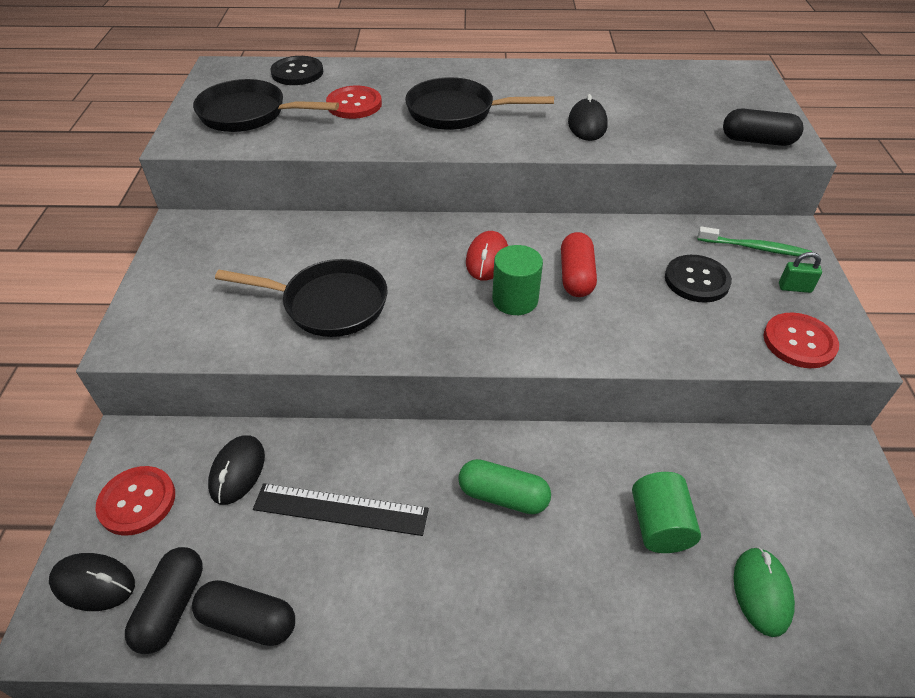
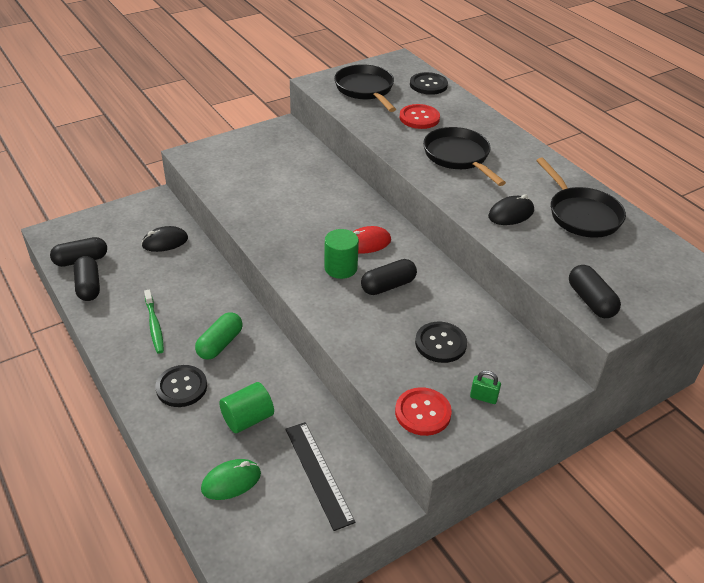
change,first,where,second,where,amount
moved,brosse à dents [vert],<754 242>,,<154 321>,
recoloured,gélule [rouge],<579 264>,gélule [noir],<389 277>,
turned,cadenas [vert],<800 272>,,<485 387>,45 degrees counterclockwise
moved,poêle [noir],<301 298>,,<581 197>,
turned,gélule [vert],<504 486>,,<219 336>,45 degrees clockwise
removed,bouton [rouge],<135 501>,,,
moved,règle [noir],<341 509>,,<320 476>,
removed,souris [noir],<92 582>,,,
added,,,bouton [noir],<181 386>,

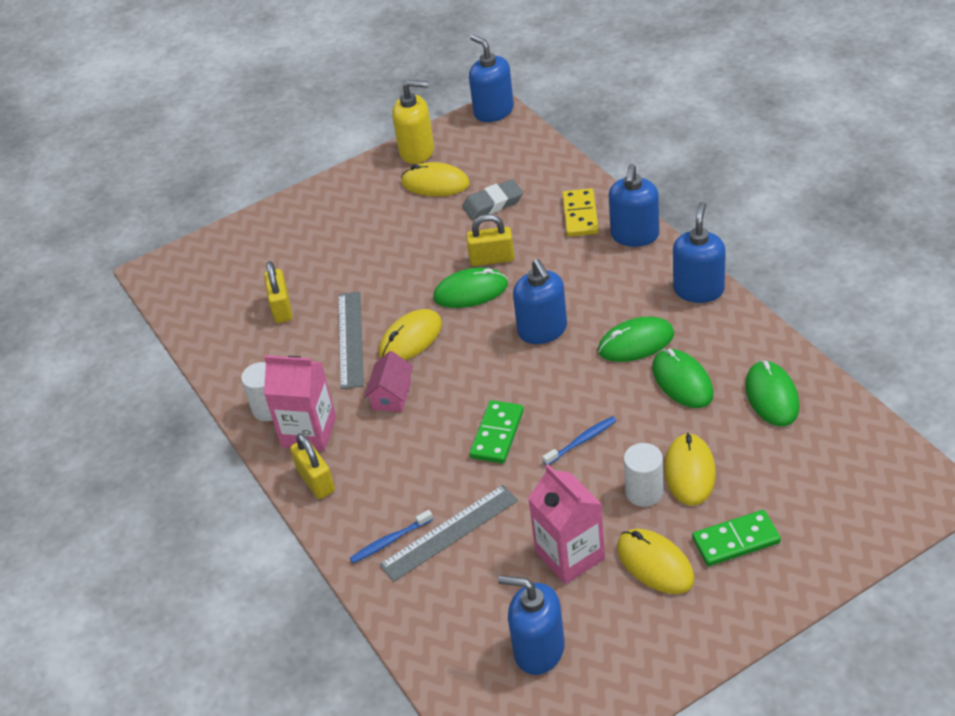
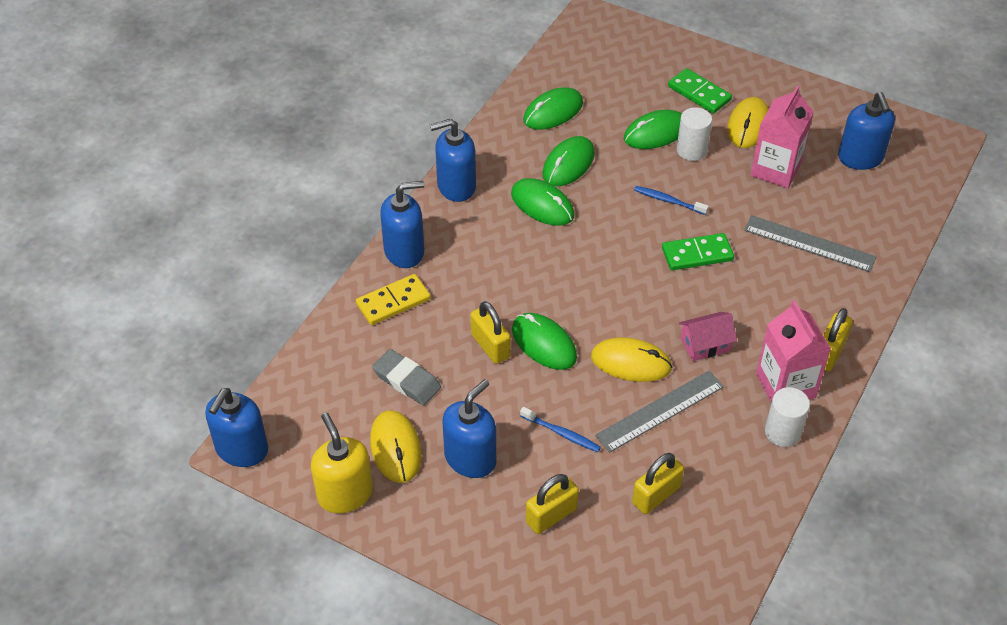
change,first,where,second,where,amount
moved,distributeur de savon [bleu],<540 301>,,<469 428>,
recoloured,souris [jaune],<690 469>,souris [vert],<653 129>,
moved,brosse à dents [bleu],<391 536>,,<560 429>,
added,,,cadenas [jaune],<552 504>,

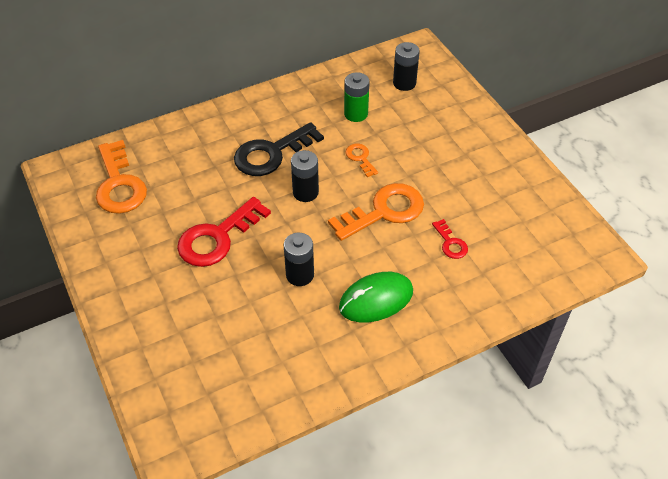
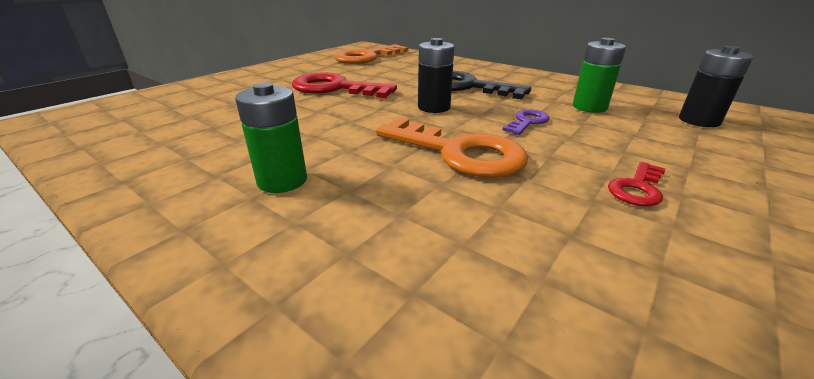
change,first,where,second,where,amount
recoloured,clé [orange],<361 160>,clé [violet],<526 122>,
moved,clé [rouge],<450 239>,,<637 184>,
removed,pile [noir],<299 259>,,,
replaced,souris [vert],<376 297>,pile [vert],<271 137>,

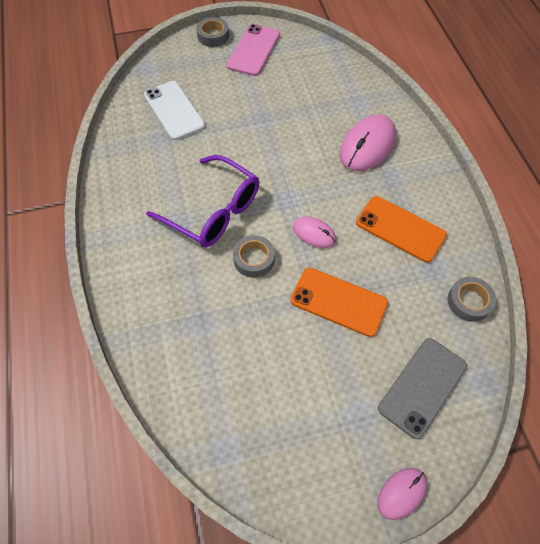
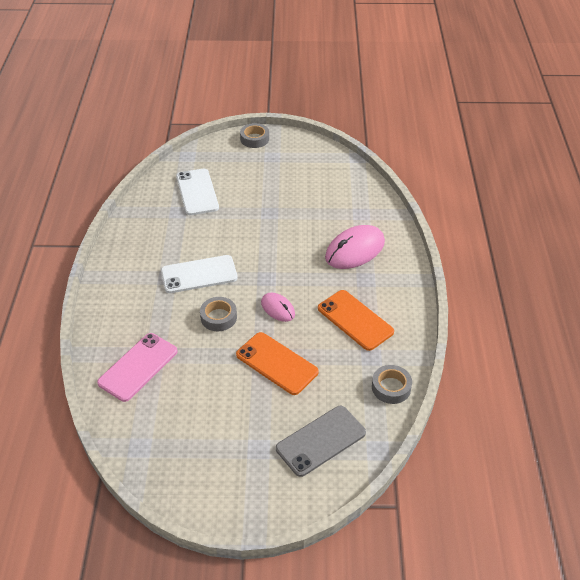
change,first,where,second,where,amount
moved,téléphone [rose],<253 50>,,<137 367>,
replaced,lunettes [violet],<202 201>,téléphone [blanc],<199 274>,
removed,souris [rose],<402 494>,,,

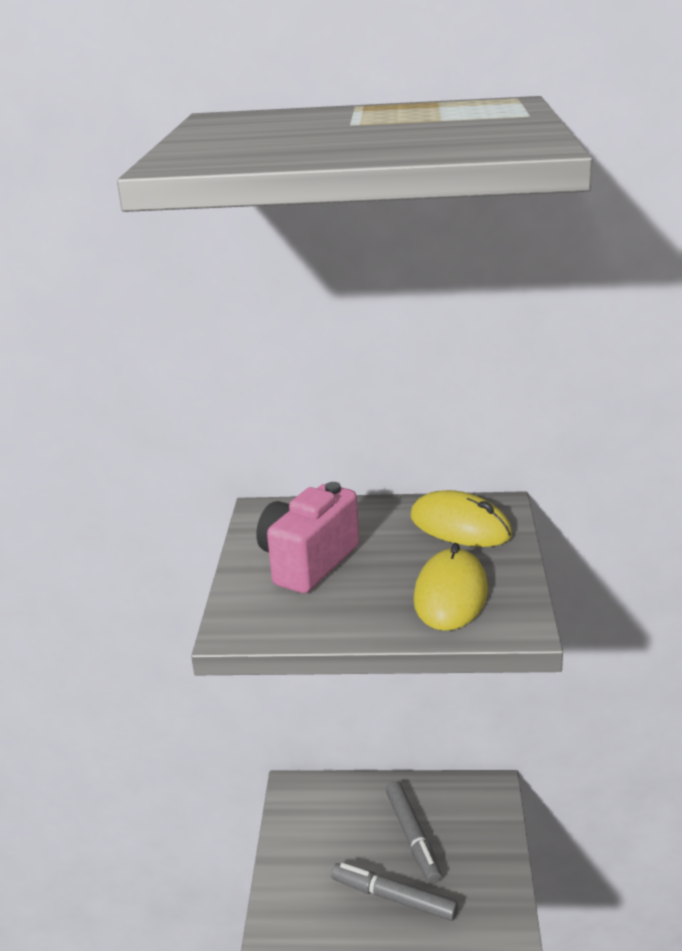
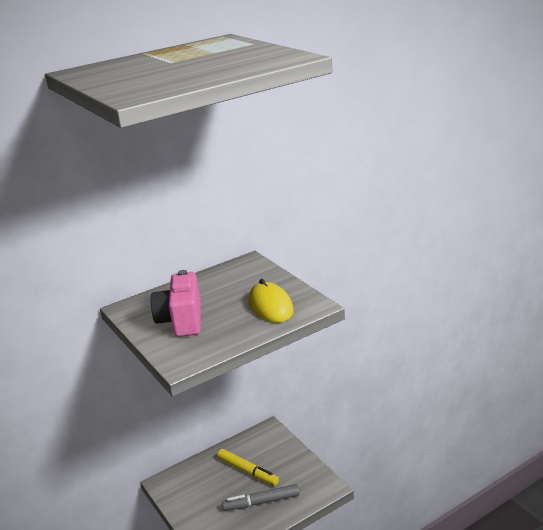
change,first,where,second,where,amount
removed,souris [jaune],<461 518>,,,
recoloured,feutre [gris],<414 833>,feutre [jaune],<248 467>,

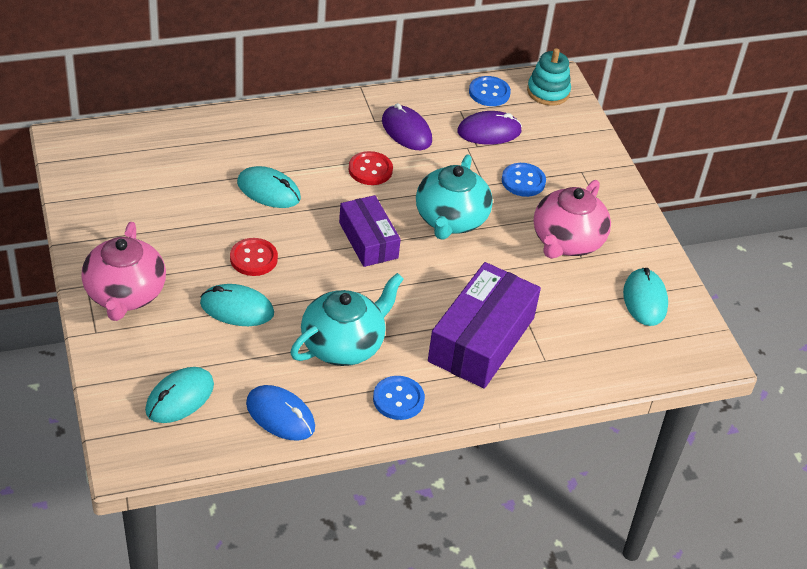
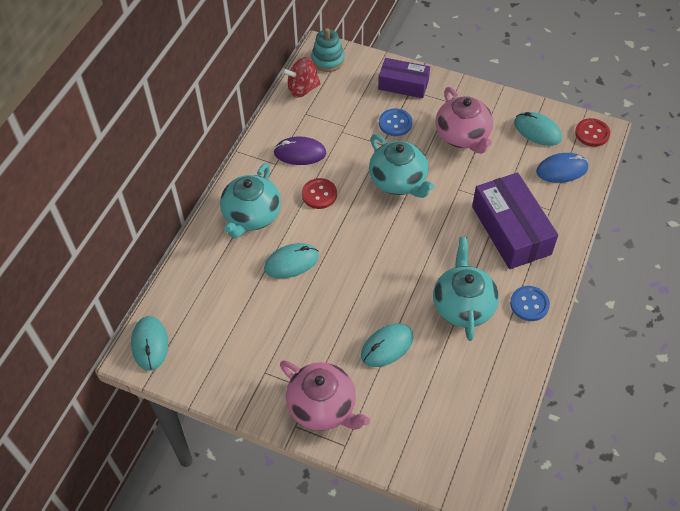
change,first,where,second,where,amount
replaced,bouton [bleu],<490 91>,toupie [rouge],<301 77>,
removed,souris [violet],<489 128>,,,
moved,boîte [violet],<370 231>,,<404 78>,
moved,bouton [rouge],<254 257>,,<592 132>,
moved,souris [turquoise],<179 395>,,<149 343>,
moved,souris [bleu],<280 413>,,<562 168>,
added,,,théière [turquoise],<250 200>,

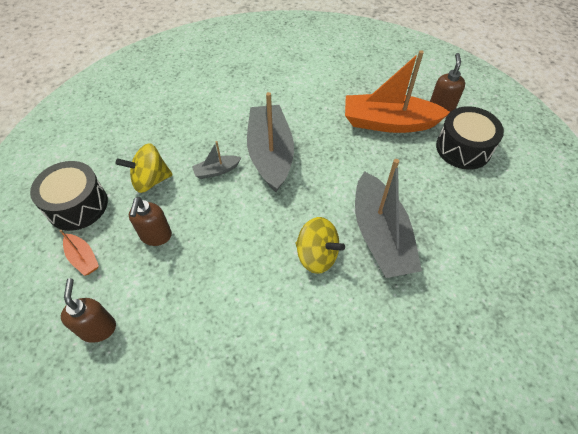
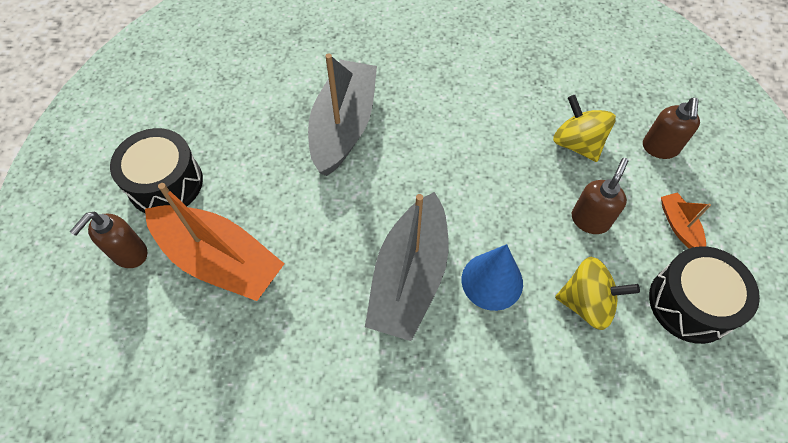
change,first,where,second,where,amount
replaced,bateau [gris],<216 160>,cône [bleu],<492 277>,
moved,toupie [jaune],<320 245>,,<584 128>,

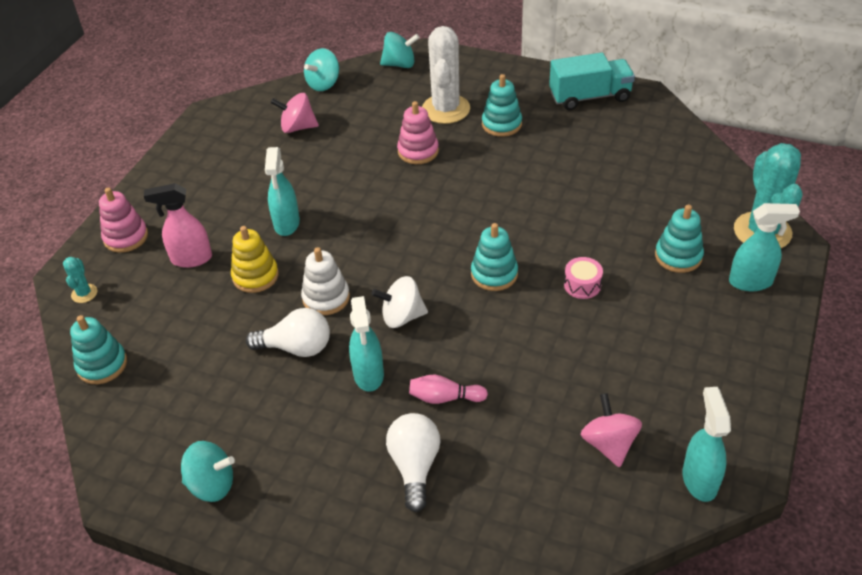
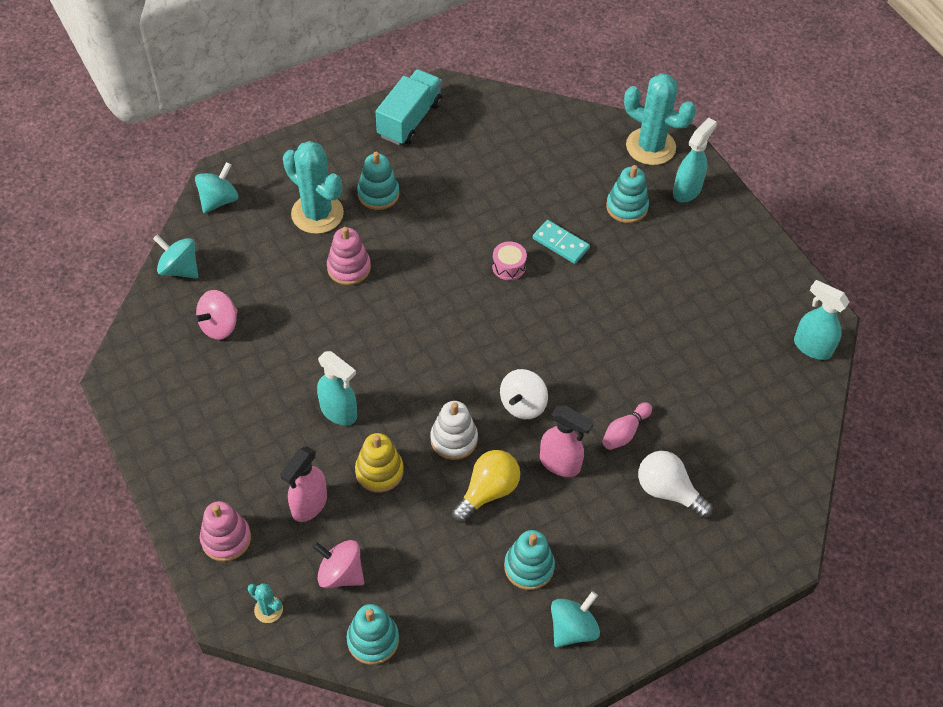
change,first,where,second,where,amount
recoloured,cactus [blanc],<446 75>,cactus [turquoise],<313 187>,
turned,toupie [turquoise],<321 69>,,<175 257>,135 degrees clockwise
moved,jouet à empiler [turquoise],<494 257>,,<529 560>,
moved,tambour [rose],<583 278>,,<509 260>,
recoloured,vaporisateur [turquoise],<366 344>,vaporisateur [rose],<567 441>,
recoloured,ampoule [blanc],<288 332>,ampoule [jaune],<486 486>,
moved,toupie [rose],<611 430>,,<338 564>,
added,,,domino [turquoise],<561 242>,

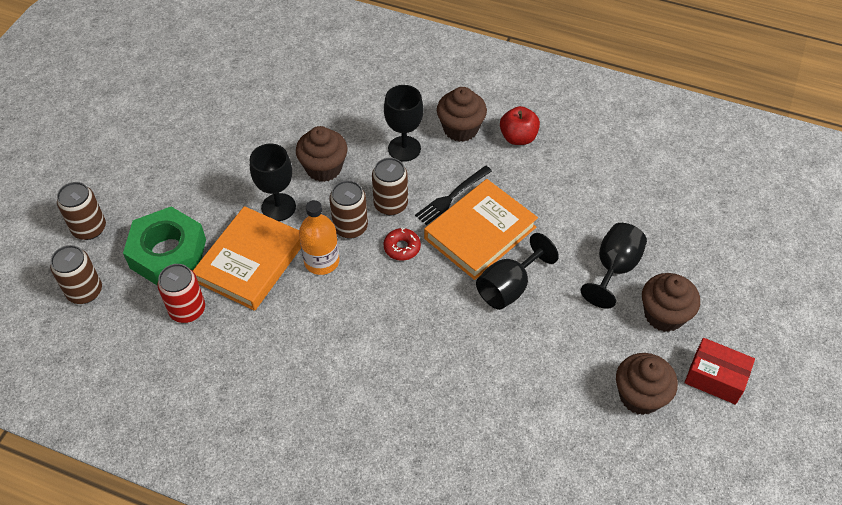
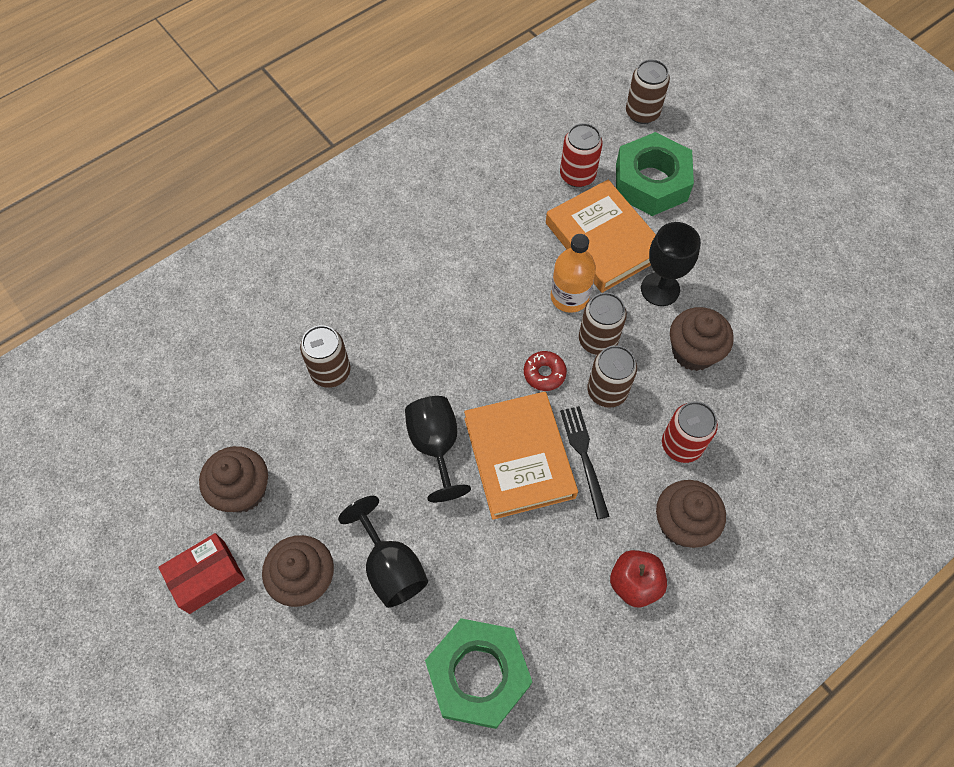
change,first,where,second,where,amount
replaced,verre à pied [noir],<404 123>,canette [rouge],<690 432>,
moved,canette [marron],<81 211>,,<325 356>,
added,,,écrou [vert],<478 673>,

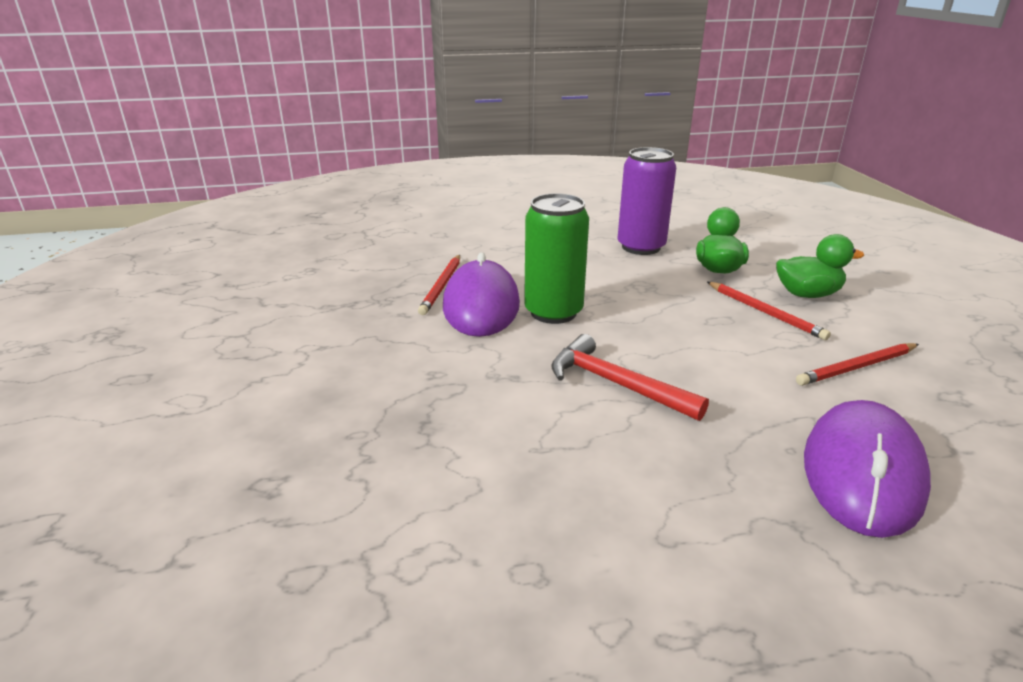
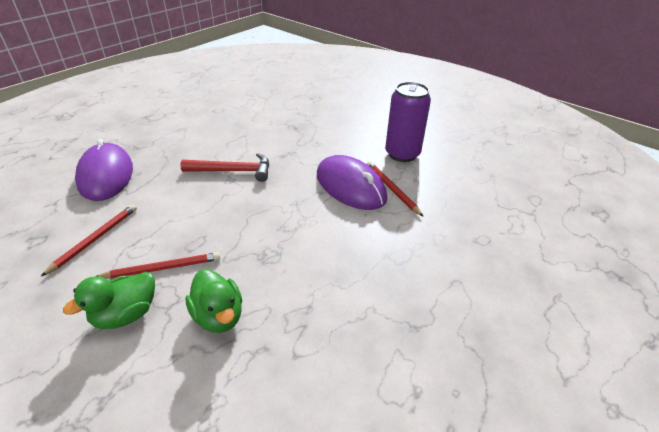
change,first,where,second,where,amount
moved,canette [violet],<646 201>,,<408 122>,
removed,canette [vert],<556 258>,,,
turned,crayon [rouge],<769 311>,,<158 265>,150 degrees clockwise

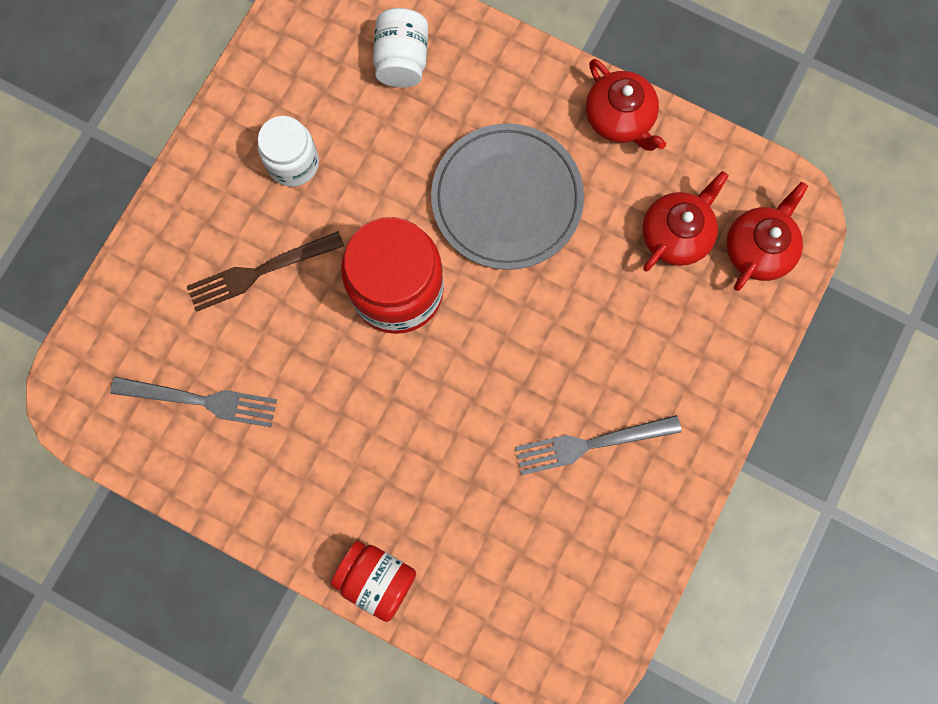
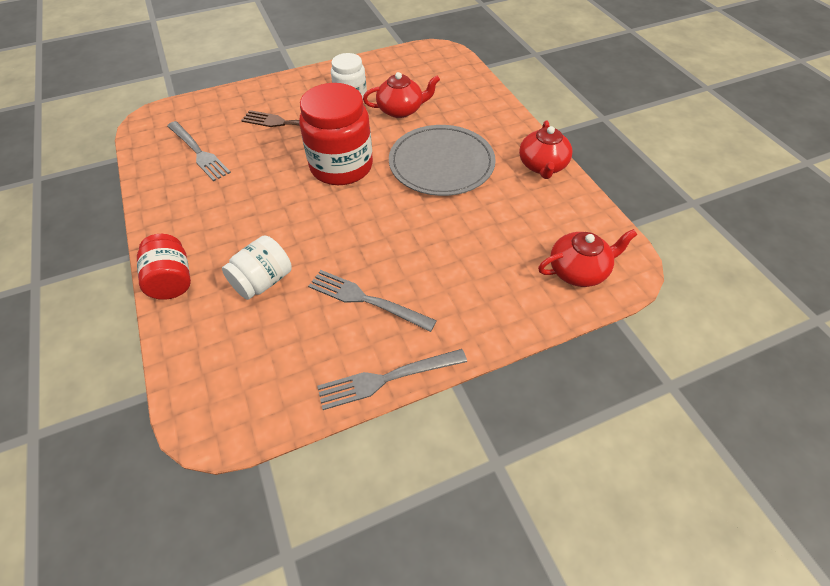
change,first,where,second,where,amount
moved,bocal [blanc],<400 48>,,<257 267>,
moved,théière [rouge],<685 221>,,<401 95>,
added,,,fourchette [gris],<392 379>,

